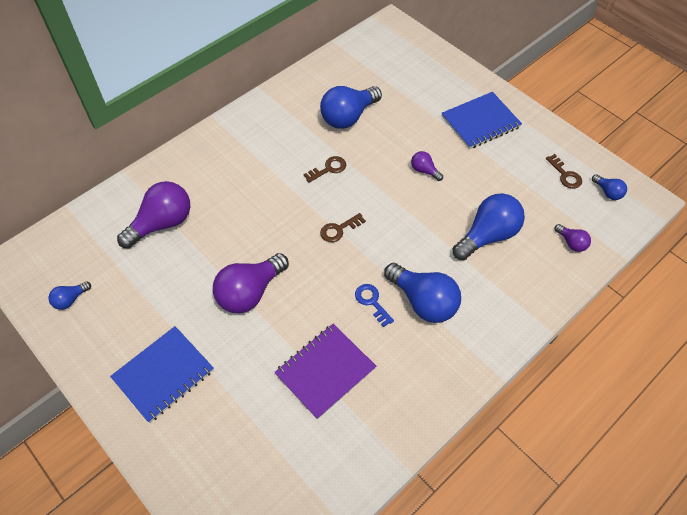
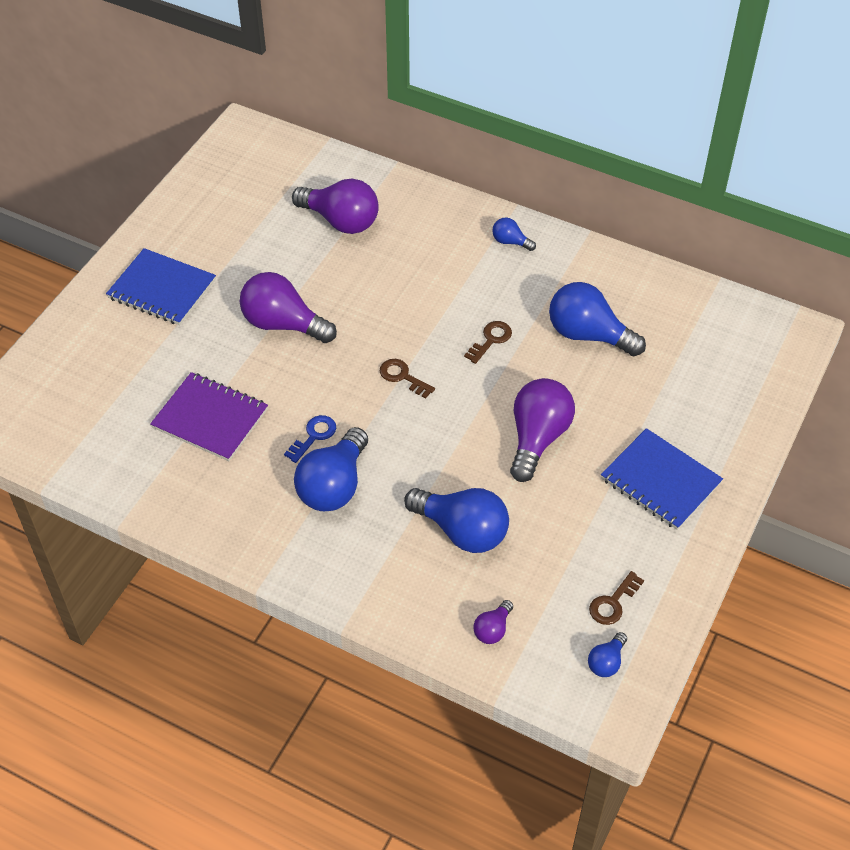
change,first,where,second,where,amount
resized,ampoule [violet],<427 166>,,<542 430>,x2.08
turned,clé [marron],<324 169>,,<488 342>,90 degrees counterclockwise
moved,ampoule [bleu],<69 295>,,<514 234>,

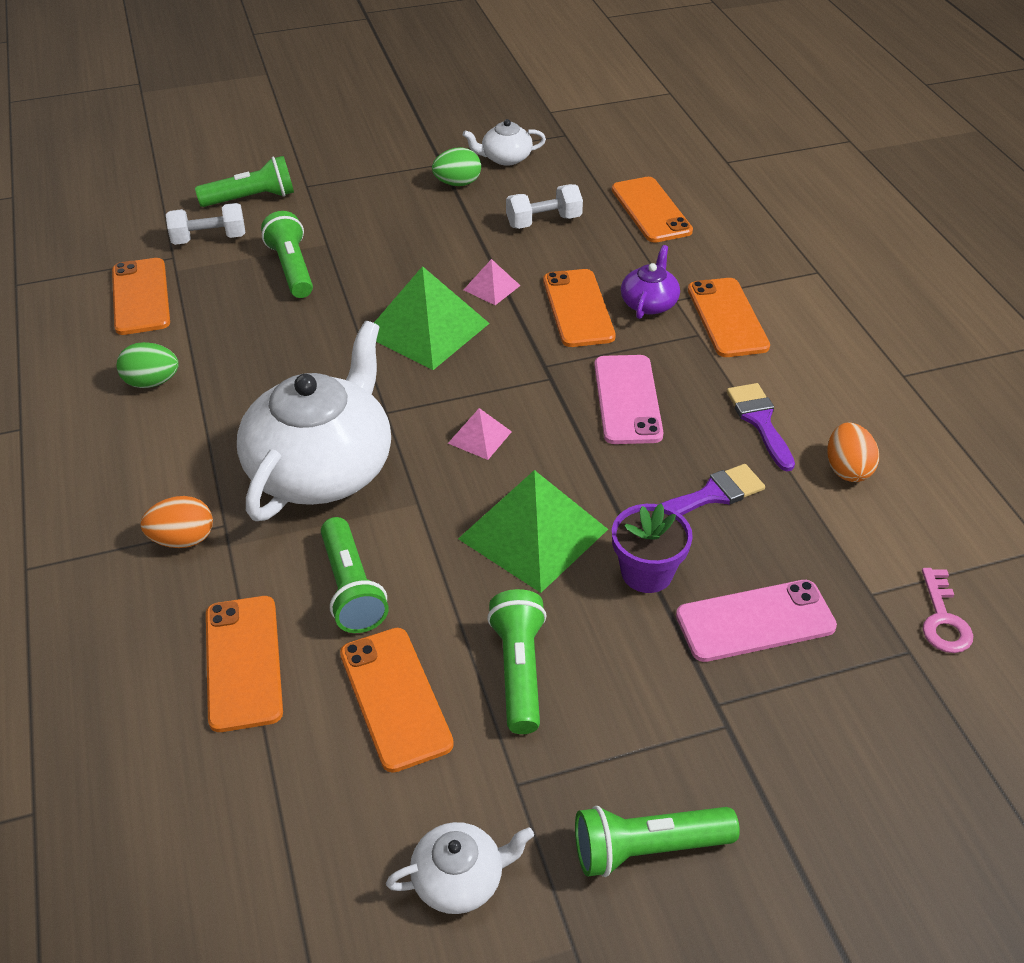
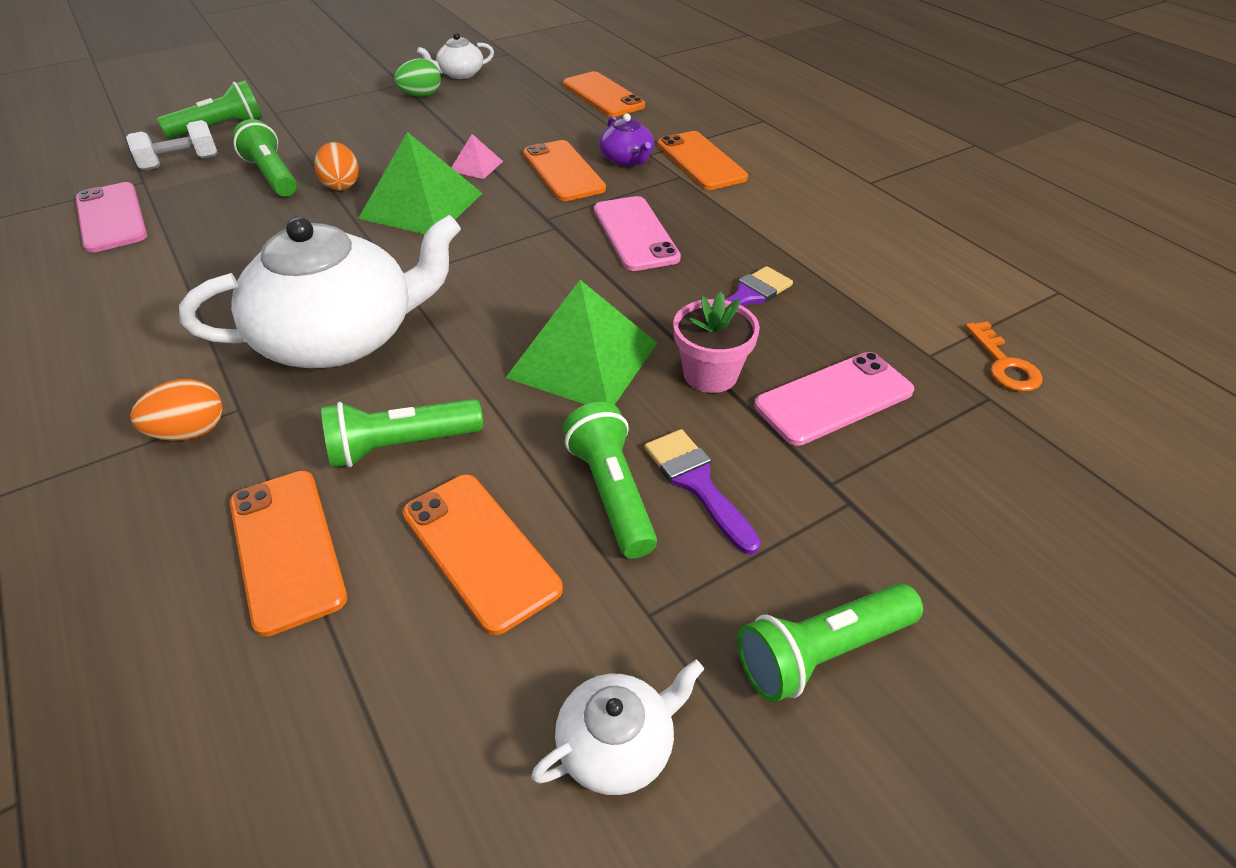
change,first,where,second,where,amount
removed,haltère [blanc],<544 206>,,,
turned,théière [violet],<650 282>,,<626 139>,150 degrees clockwise
recoloured,téléphone [orange],<141 296>,téléphone [rose],<111 217>,
turned,théière [blanc],<314 421>,,<320 291>,60 degrees clockwise
removed,œuf [vert],<147 365>,,,
moved,pinceau [violet],<761 427>,,<702 492>,
removed,pyramide [rose],<480 434>,,,
moved,œuf [orange],<853 452>,,<336 166>,
recoloured,pot de fleurs [violet],<652 548>,pot de fleurs [rose],<716 342>,
turned,lampe de poche [vert],<355 575>,,<402 433>,105 degrees clockwise
recoloured,clé [rose],<947 610>,clé [orange],<1003 356>,

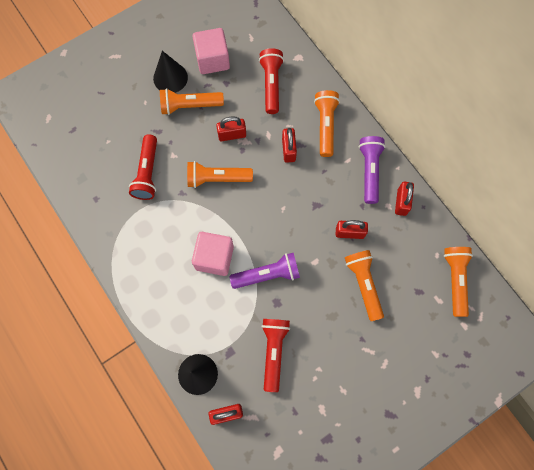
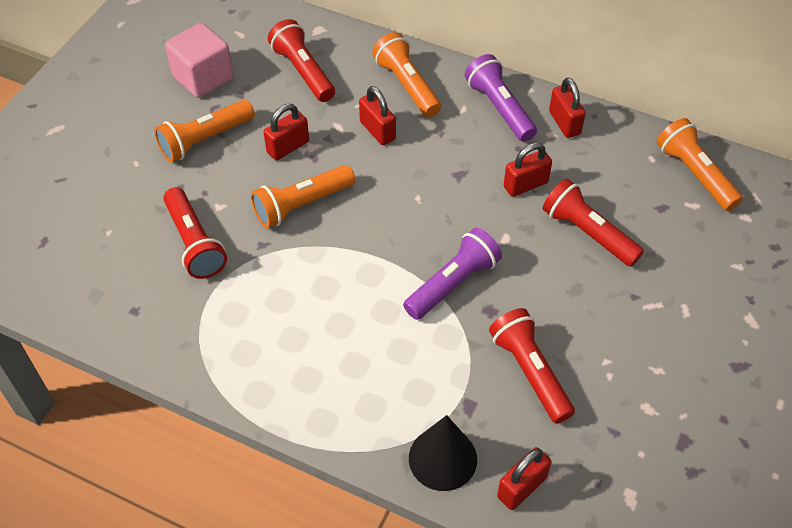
change,first,where,second,where,amount
removed,cône [noir],<170 72>,,,
removed,cube [rose],<213 254>,,,
recoloured,lampe de poche [orange],<364 285>,lampe de poche [rouge],<593 223>,

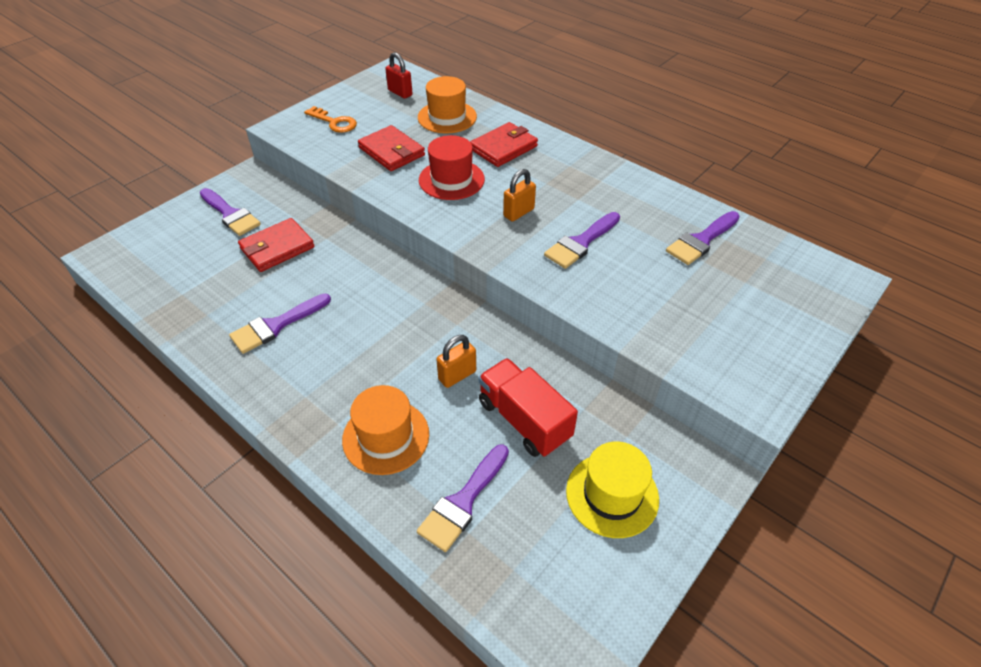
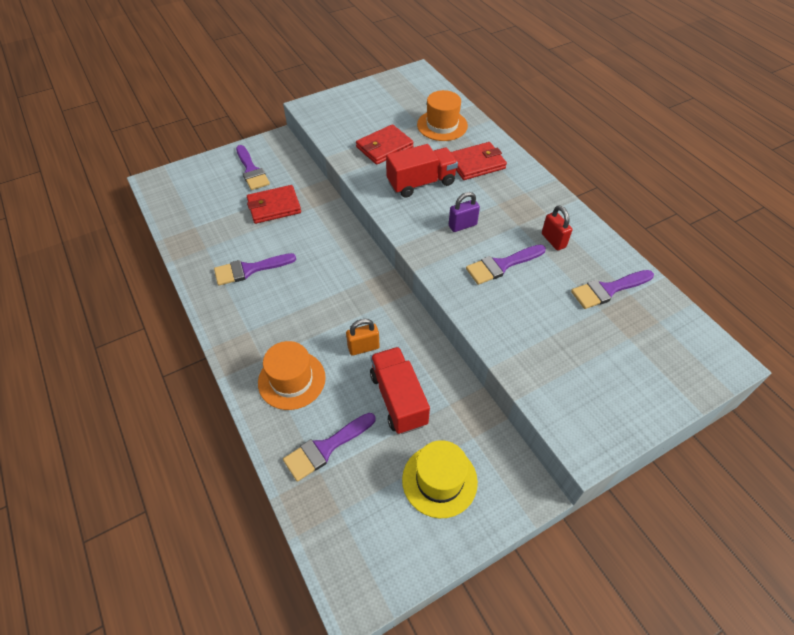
change,first,where,second,where,amount
moved,cadenas [rouge],<399 75>,,<557 228>,
removed,clé [orange],<330 119>,,,
turned,portefeuille [rouge],<391 148>,,<385 144>,75 degrees clockwise
replaced,chapeau [rouge],<452 167>,camion [rouge],<422 171>,
recoloured,cadenas [orange],<519 195>,cadenas [violet],<464 212>,

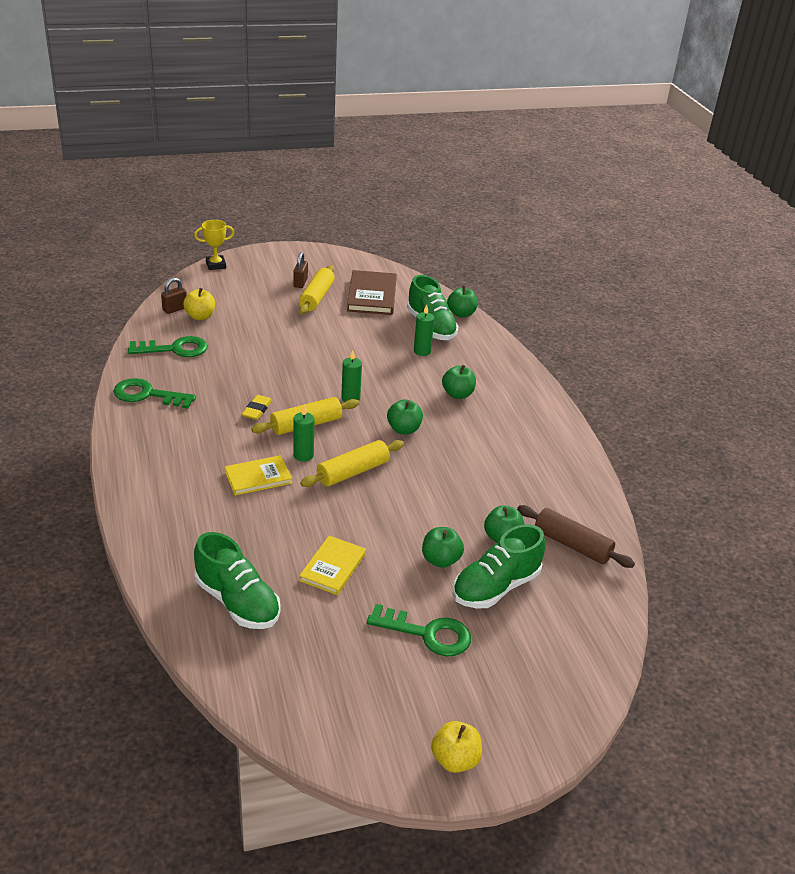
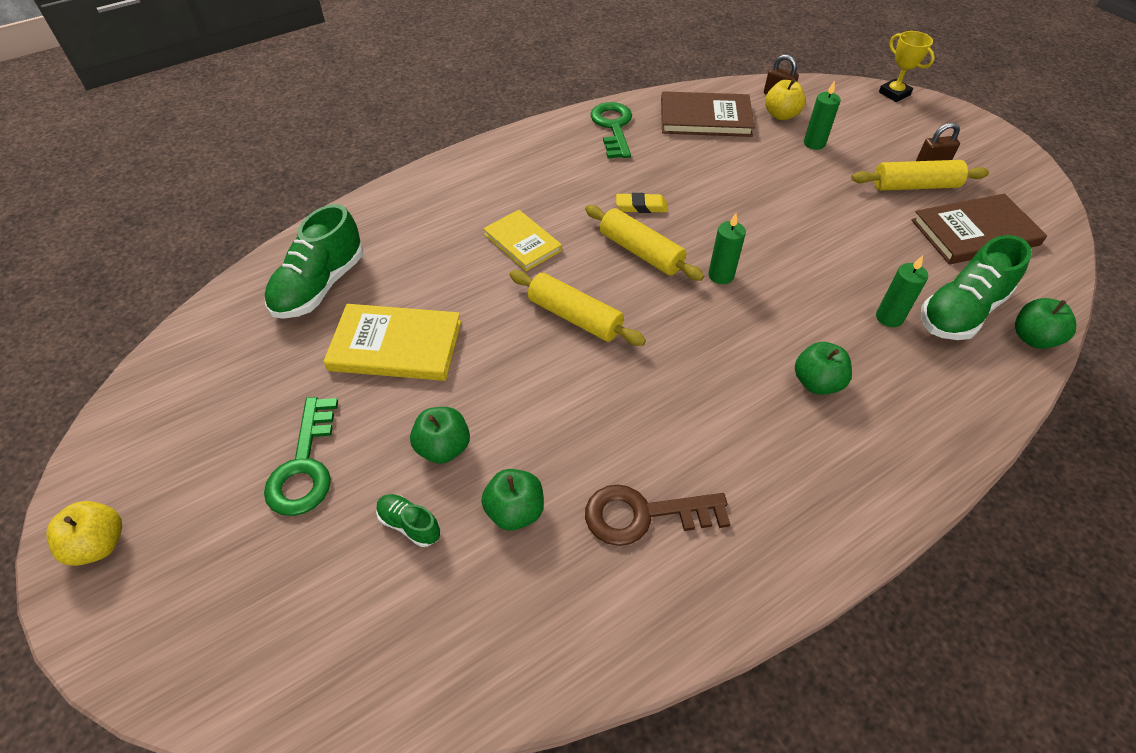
change,first,where,second,where,amount
replaced,clé [vert],<168 346>,livre [marron],<708 114>,
removed,pomme [vert],<405 416>,,,
moved,bougie [vert],<303 433>,,<822 115>,
removed,rouleau à pâtisserie [marron],<576 536>,,,
resized,chaussure [vert],<499 566>,,<408 520>,x0.48
resized,livre [jaune],<332 565>,,<392 342>,x1.50
added,,,clé [marron],<657 515>,

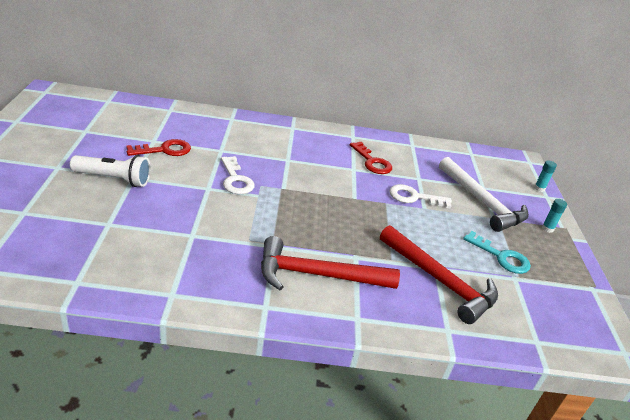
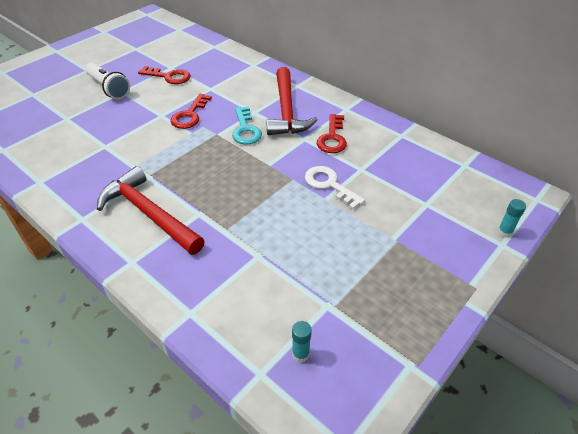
change,first,where,second,where,amount
recoloured,clé [blanc],<237 175>,clé [rouge],<191 111>,
removed,marteau [blanc],<484 194>,,,
moved,bâton de colle [turquoise],<554 216>,,<302 342>,
moved,marteau [rouge],<439 274>,,<292 101>,
moved,clé [turquoise],<497 252>,,<247 125>,

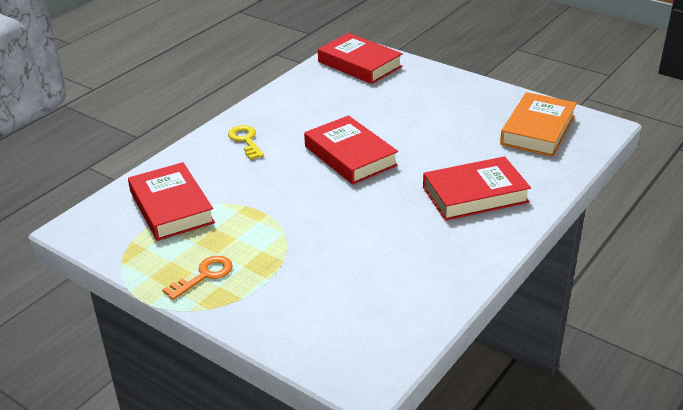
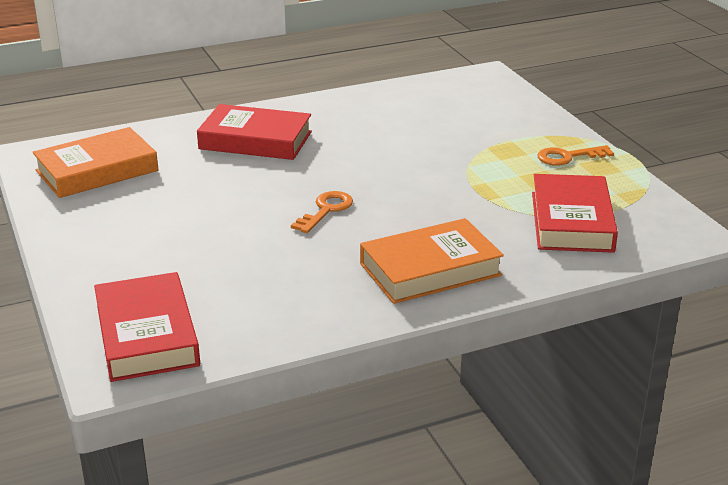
change,first,where,second,where,amount
replaced,livre [rouge],<351 150>,clé [orange],<322 212>,
replaced,clé [jaune],<246 142>,livre [orange],<432 261>,

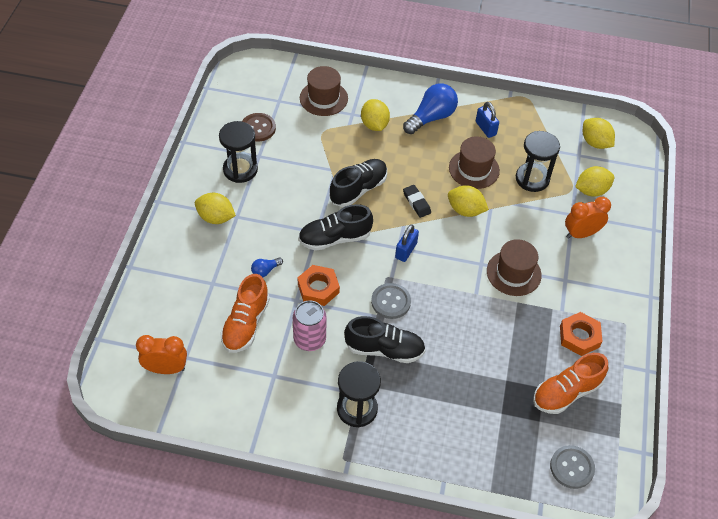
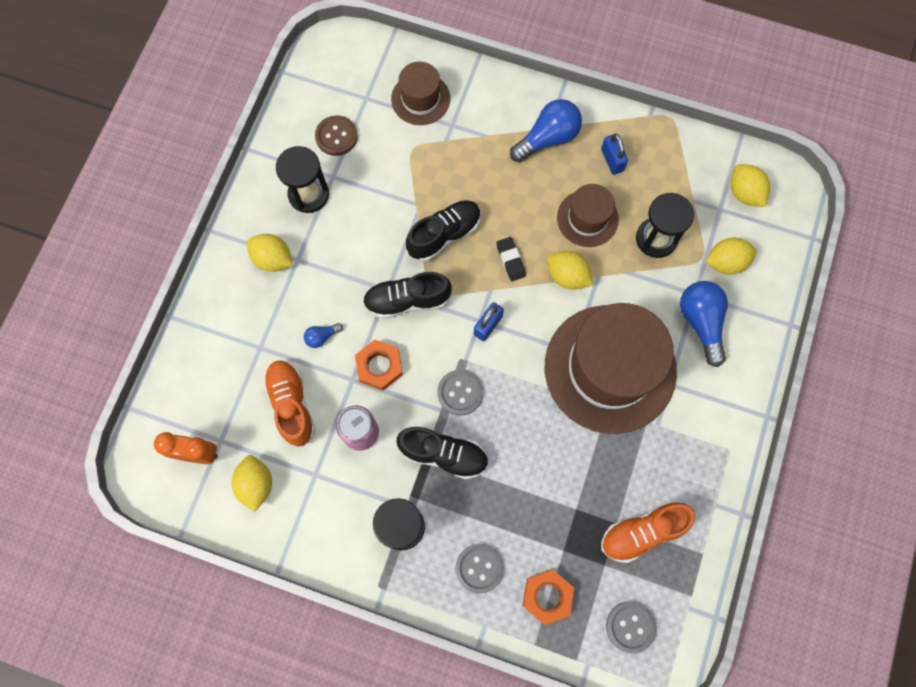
change,first,where,second,where,amount
moved,citron [jaune],<375 115>,,<252 483>,
replaced,réveil [orange],<588 218>,ampoule [bleu],<704 324>,
resized,chapeau [marron],<514 267>,,<611 368>,x2.04
turned,chaussure [orange],<245 313>,,<289 403>,135 degrees clockwise
moved,écrou [orange],<581 334>,,<548 597>,
added,,,bouton [gris],<479 569>,

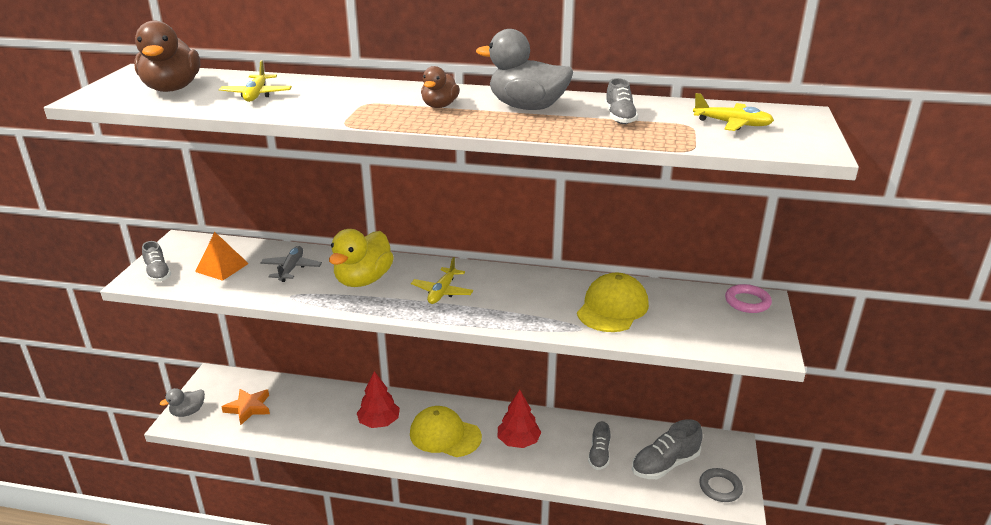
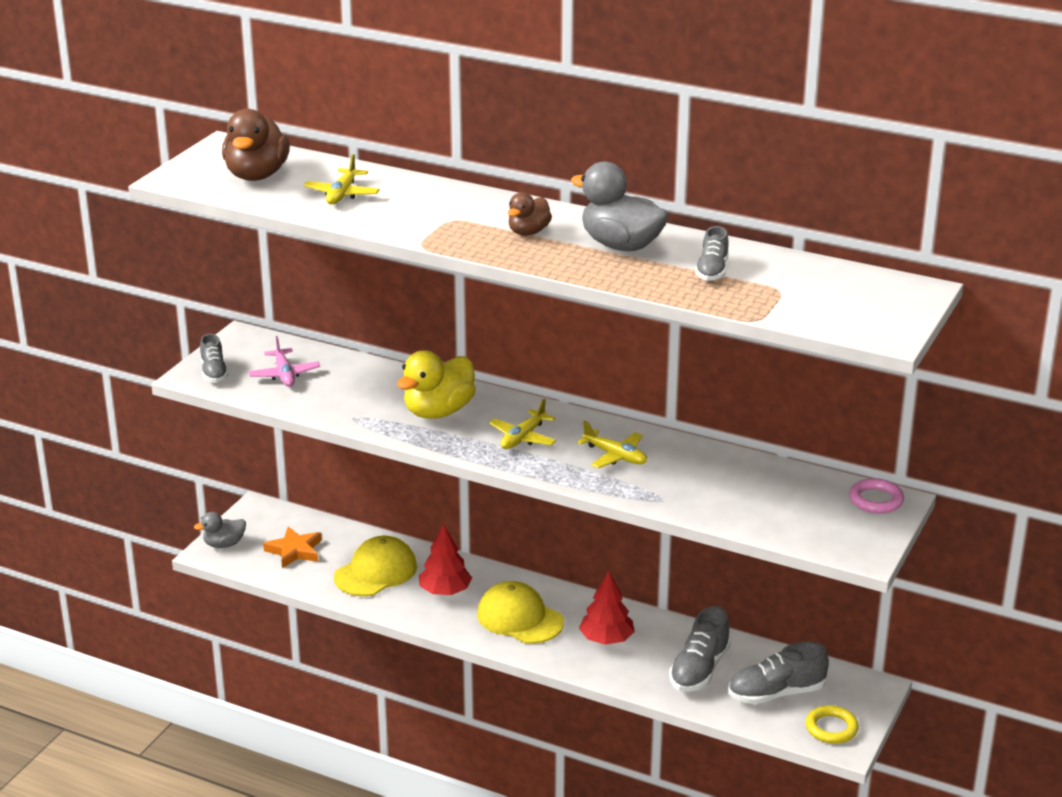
change,first,where,second,where,amount
moved,avion [jaune],<733 112>,,<612 444>,
replaced,pyramide [orange],<222 256>,avion [rose],<284 361>,
removed,avion [gris],<291 264>,,,
moved,casquette [jaune],<613 302>,,<375 565>,
resized,chaussure [gris],<599 445>,,<700 649>,x1.58
recoloured,anneau [gris],<721 485>,anneau [jaune],<832 724>,

